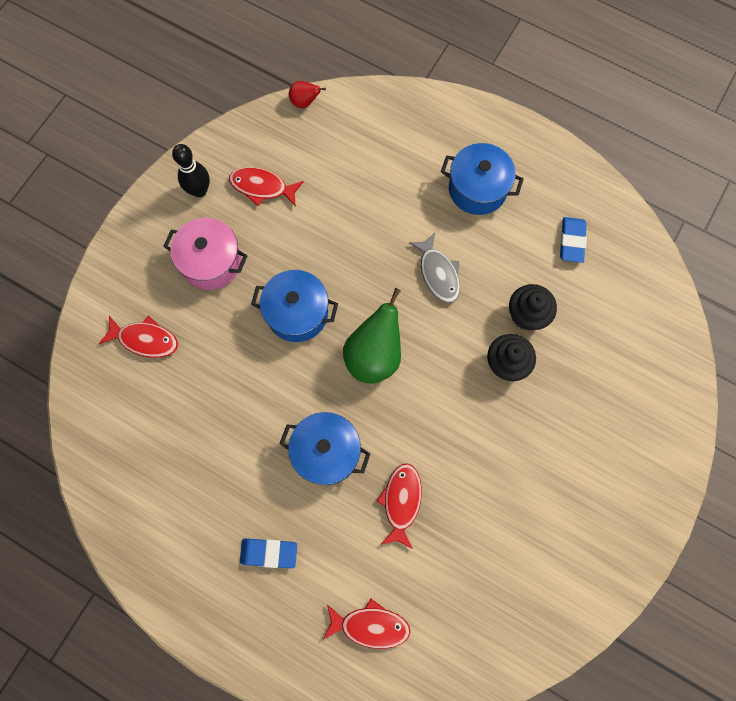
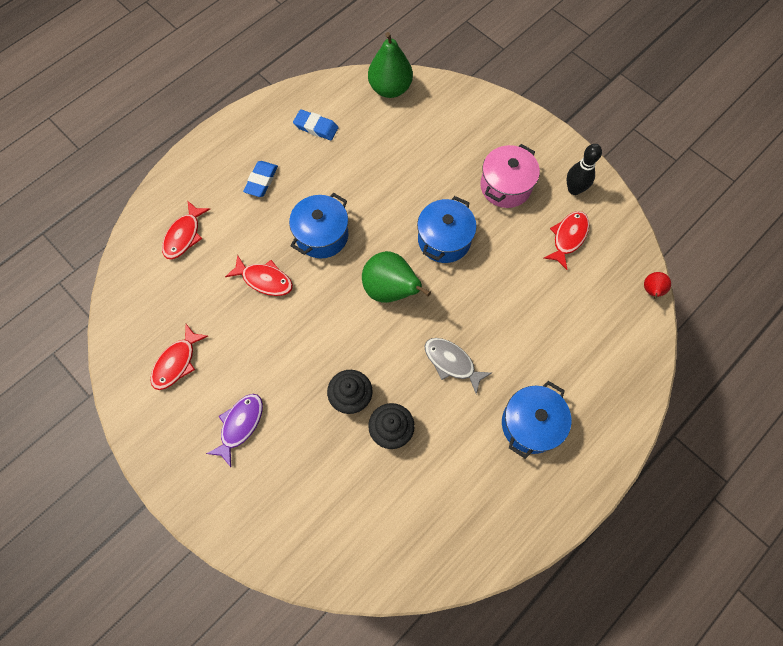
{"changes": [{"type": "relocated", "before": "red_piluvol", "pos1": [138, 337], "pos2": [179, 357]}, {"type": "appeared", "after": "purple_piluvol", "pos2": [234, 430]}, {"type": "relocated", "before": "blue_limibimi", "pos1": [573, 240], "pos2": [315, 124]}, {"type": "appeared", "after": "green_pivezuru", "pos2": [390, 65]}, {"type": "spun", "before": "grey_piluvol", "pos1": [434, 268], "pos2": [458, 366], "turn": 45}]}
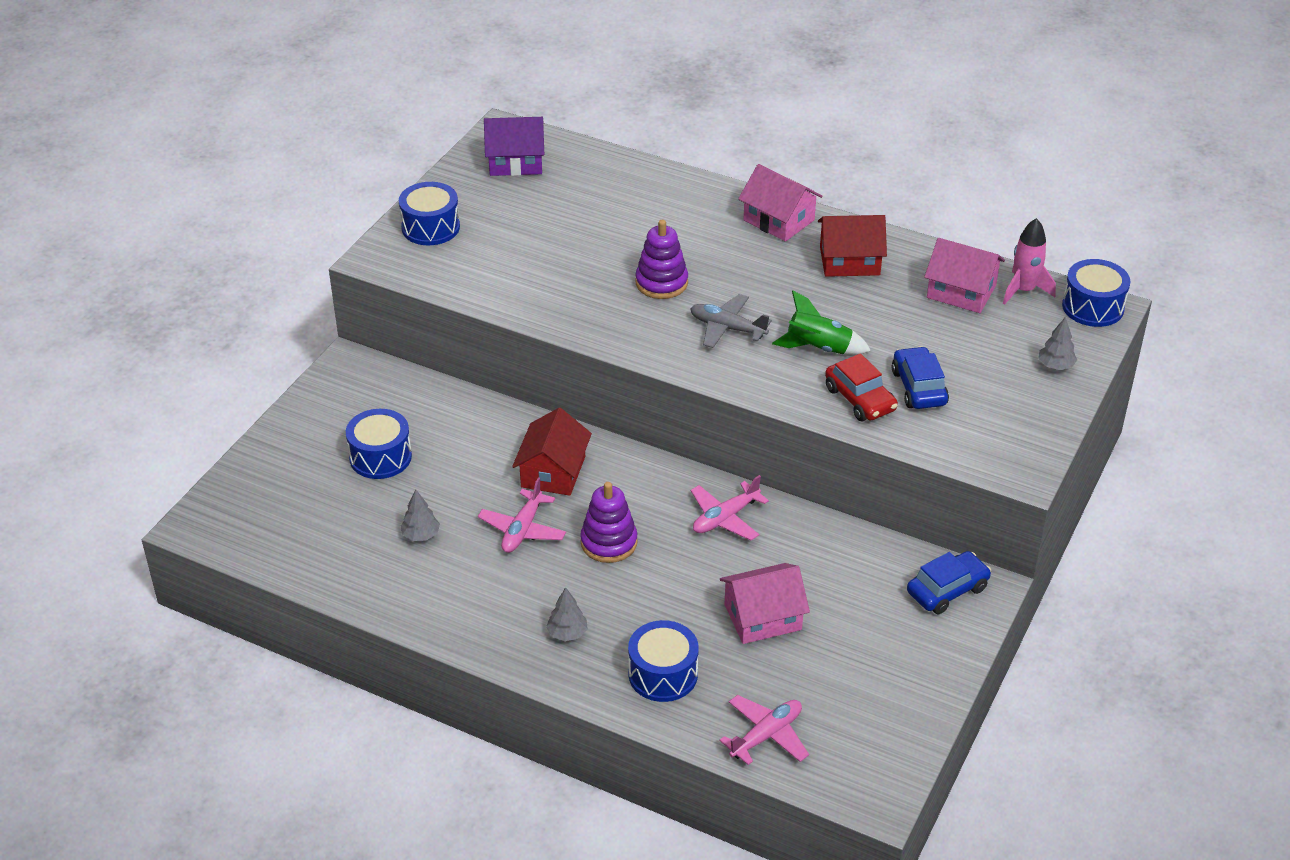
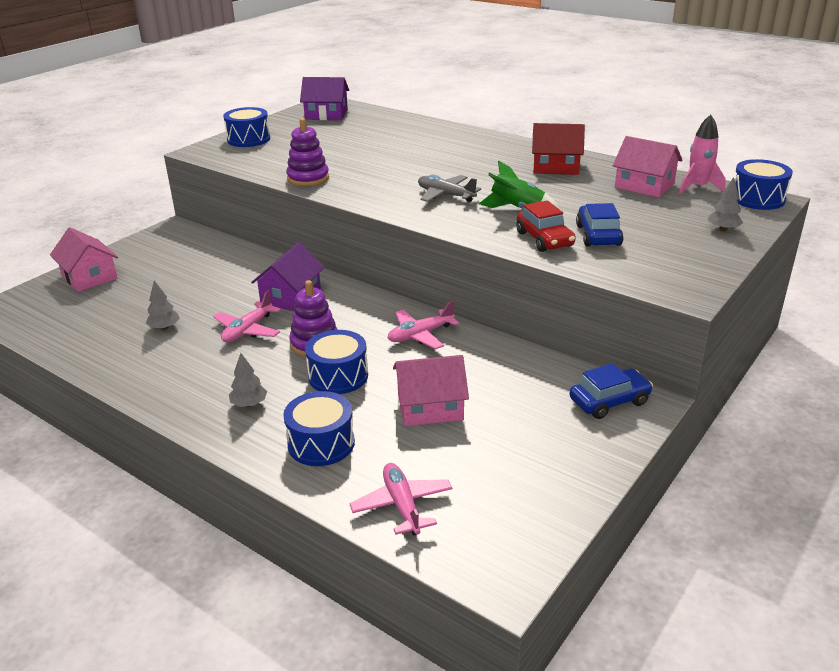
{"changes": [{"type": "relocated", "before": "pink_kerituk", "pos1": [780, 203], "pos2": [84, 259]}, {"type": "colour", "before": "red_kerituk", "after": "purple_kerituk", "pos1": [552, 452], "pos2": [288, 276]}, {"type": "relocated", "before": "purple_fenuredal", "pos1": [661, 259], "pos2": [307, 152]}, {"type": "relocated", "before": "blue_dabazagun", "pos1": [379, 444], "pos2": [336, 362]}, {"type": "spun", "before": "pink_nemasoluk", "pos1": [764, 730], "pos2": [401, 499], "turn": -75}]}
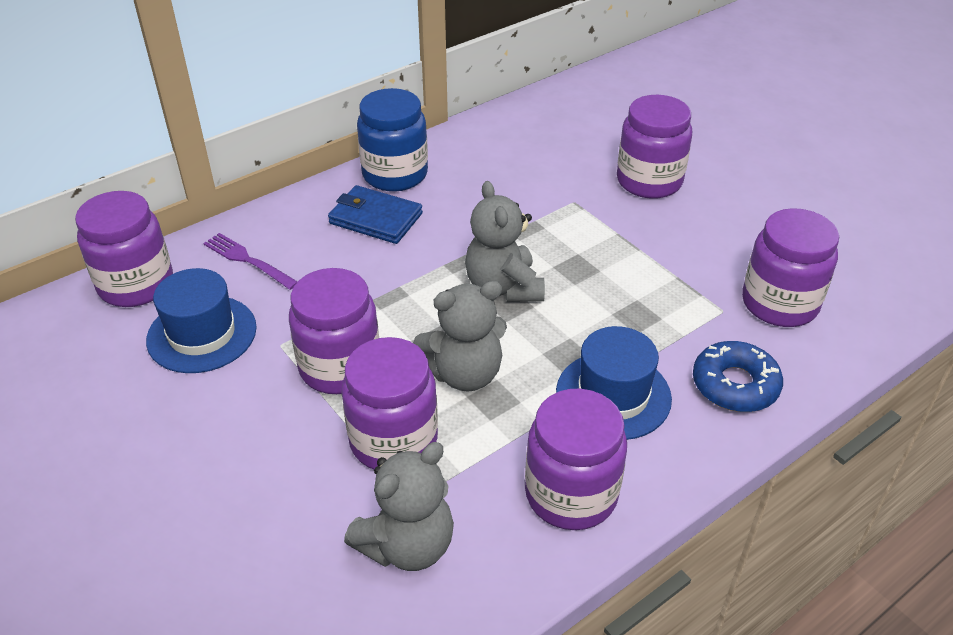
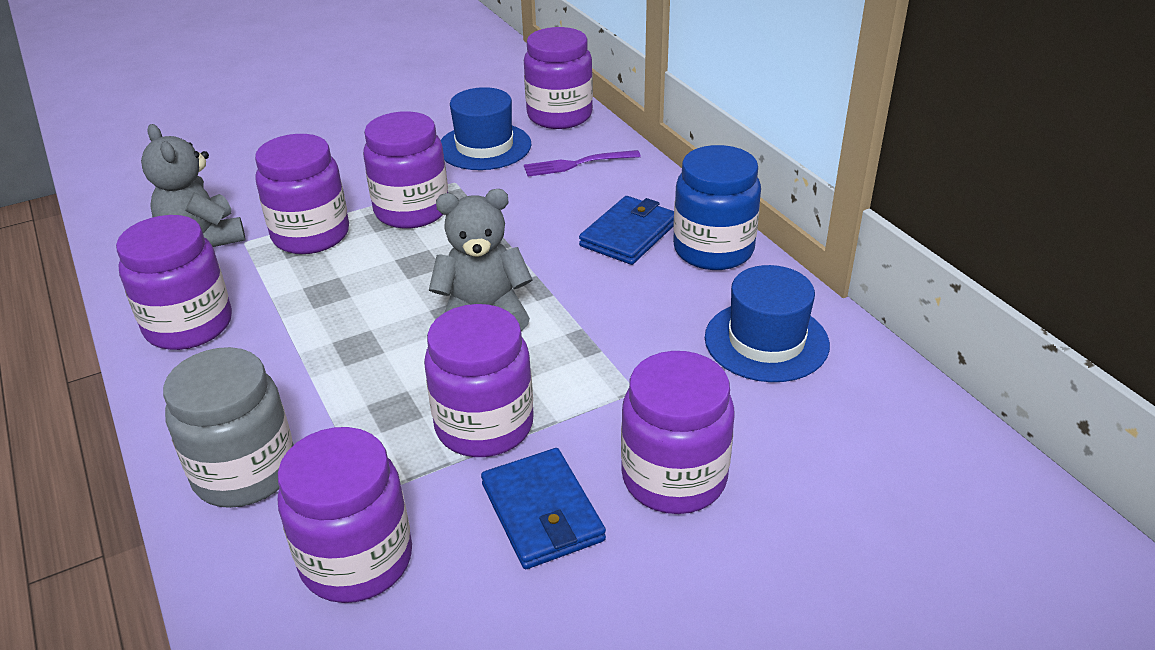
{"changes": [{"type": "exchanged", "before": "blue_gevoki", "after": "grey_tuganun", "pos1": [738, 376], "pos2": [228, 427]}, {"type": "appeared", "after": "purple_tuganun", "pos2": [479, 380]}, {"type": "appeared", "after": "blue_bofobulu", "pos2": [543, 508]}, {"type": "spun", "before": "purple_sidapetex", "pos1": [250, 261], "pos2": [582, 163], "turn": -150}, {"type": "relocated", "before": "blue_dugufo", "pos1": [614, 383], "pos2": [767, 323]}, {"type": "missing", "before": "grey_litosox", "pos1": [460, 336]}]}
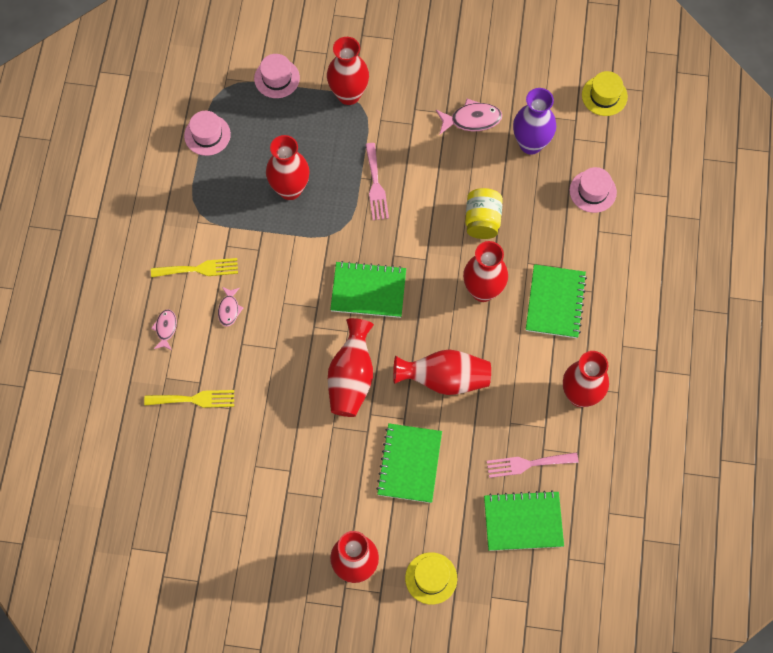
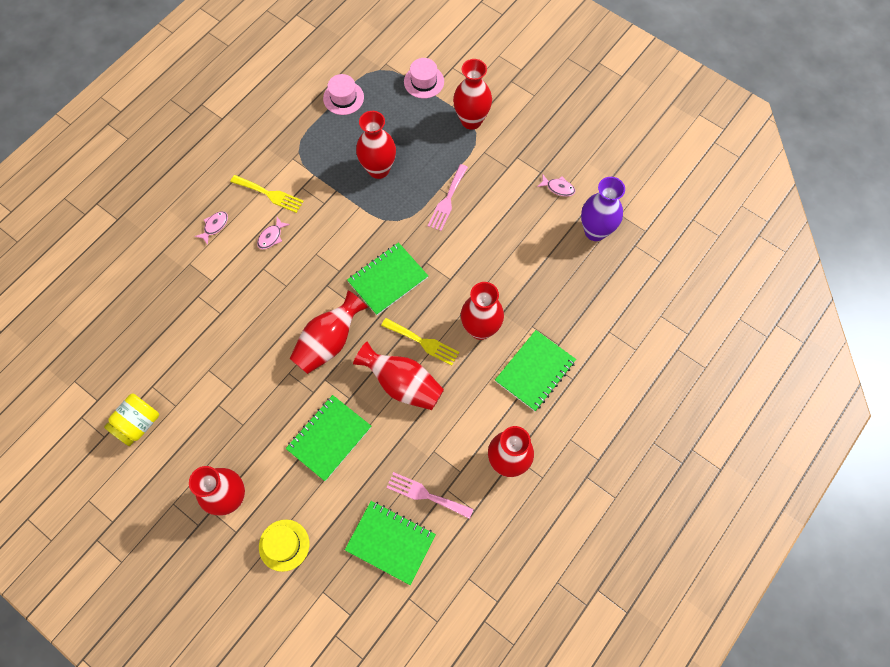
{"changes": [{"type": "relocated", "before": "yellow_tuganun", "pos1": [484, 213], "pos2": [131, 420]}, {"type": "spun", "before": "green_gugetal", "pos1": [368, 289], "pos2": [387, 278], "turn": -75}, {"type": "relocated", "before": "yellow_sidapetex", "pos1": [189, 399], "pos2": [420, 341]}, {"type": "size", "before": "pink_piluvol", "pos1": [469, 116], "pos2": [556, 185], "scale": 0.62}, {"type": "missing", "before": "pink_dugufo", "pos1": [593, 190]}, {"type": "missing", "before": "yellow_dugufo", "pos1": [605, 93]}]}
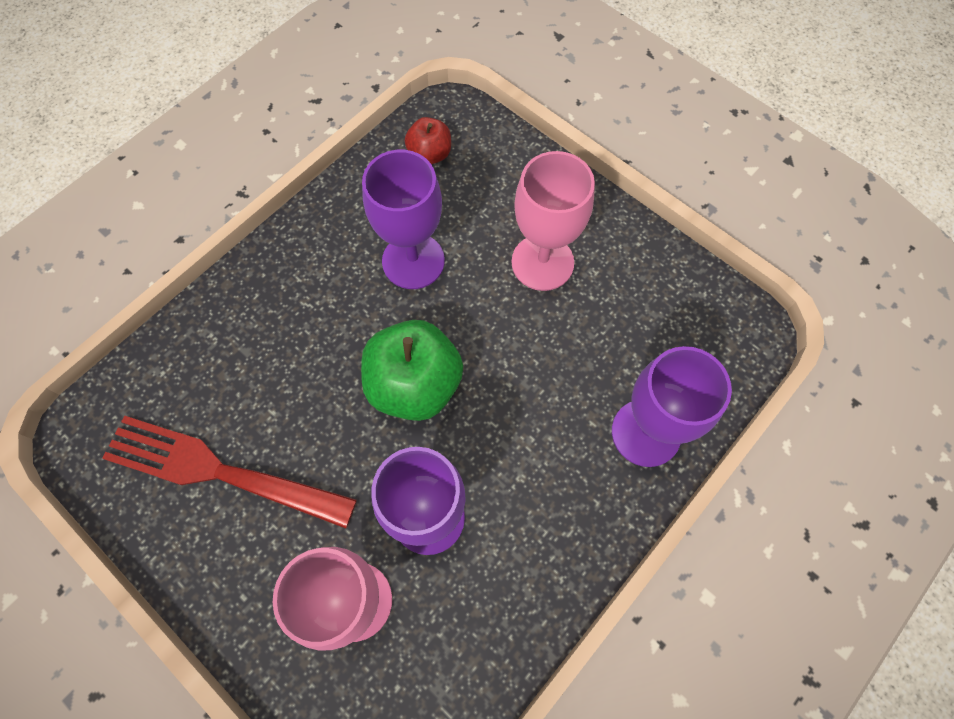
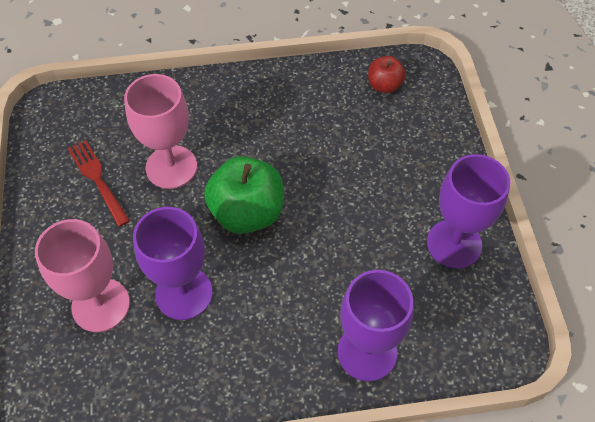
{"changes": [{"type": "size", "before": "red_sidapetex", "pos1": [229, 471], "pos2": [98, 183], "scale": 0.59}, {"type": "relocated", "before": "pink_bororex", "pos1": [553, 221], "pos2": [160, 131]}, {"type": "relocated", "before": "purple_bororex", "pos1": [403, 219], "pos2": [468, 211]}]}
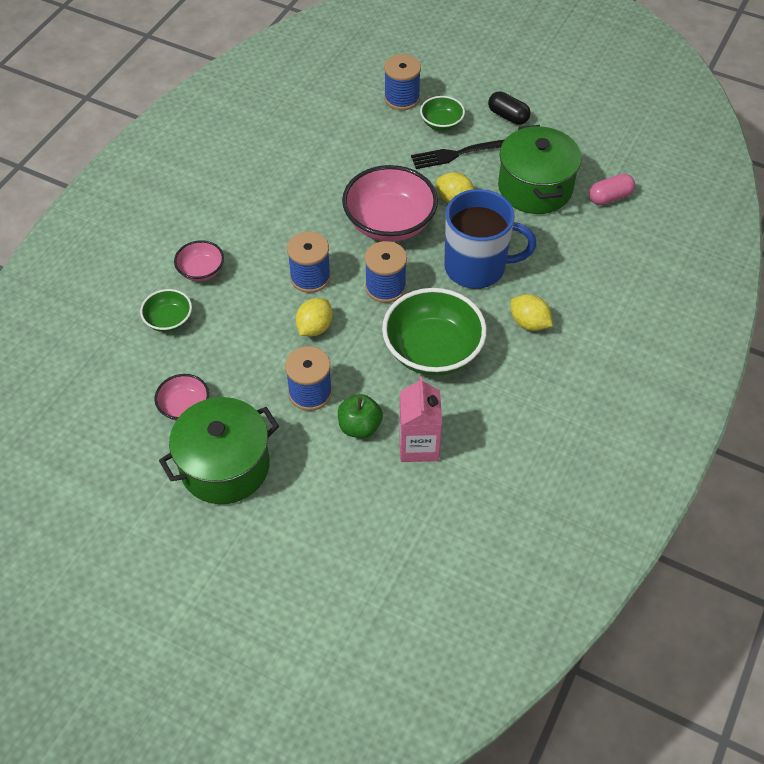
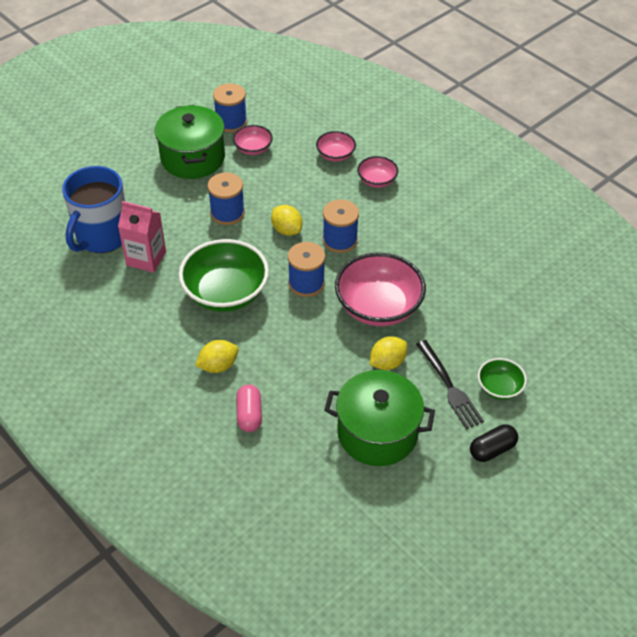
{"changes": [{"type": "relocated", "before": "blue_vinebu", "pos1": [490, 239], "pos2": [93, 209]}, {"type": "relocated", "before": "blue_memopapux", "pos1": [402, 82], "pos2": [230, 107]}, {"type": "relocated", "before": "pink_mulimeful", "pos1": [612, 189], "pos2": [249, 408]}, {"type": "colour", "before": "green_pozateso", "after": "pink_pozateso", "pos1": [166, 310], "pos2": [336, 146]}, {"type": "spun", "before": "black_sidapetex", "pos1": [458, 154], "pos2": [450, 384], "turn": 150}, {"type": "missing", "before": "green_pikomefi", "pos1": [360, 416]}]}
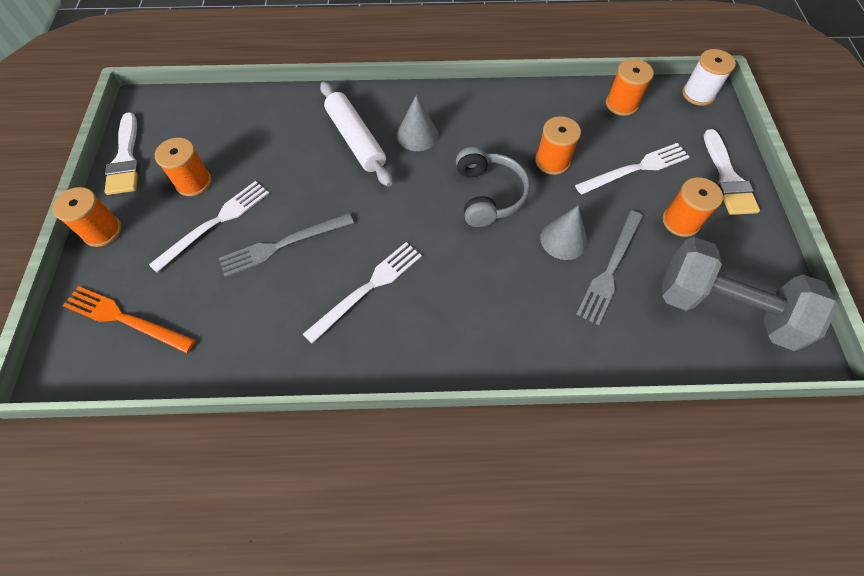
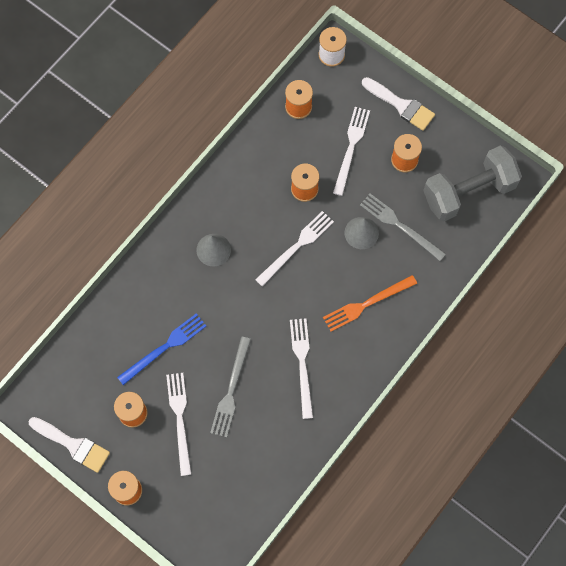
{"changes": [{"type": "appeared", "after": "blue_sidapetex", "pos2": [161, 349]}, {"type": "exchanged", "before": "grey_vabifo", "after": "white_sidapetex", "pos1": [493, 187], "pos2": [294, 248]}, {"type": "relocated", "before": "orange_sidapetex", "pos1": [128, 319], "pos2": [370, 303]}, {"type": "spun", "before": "grey_sidapetex", "pos1": [609, 268], "pos2": [403, 227], "turn": 150}, {"type": "missing", "before": "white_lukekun", "pos1": [356, 134]}]}
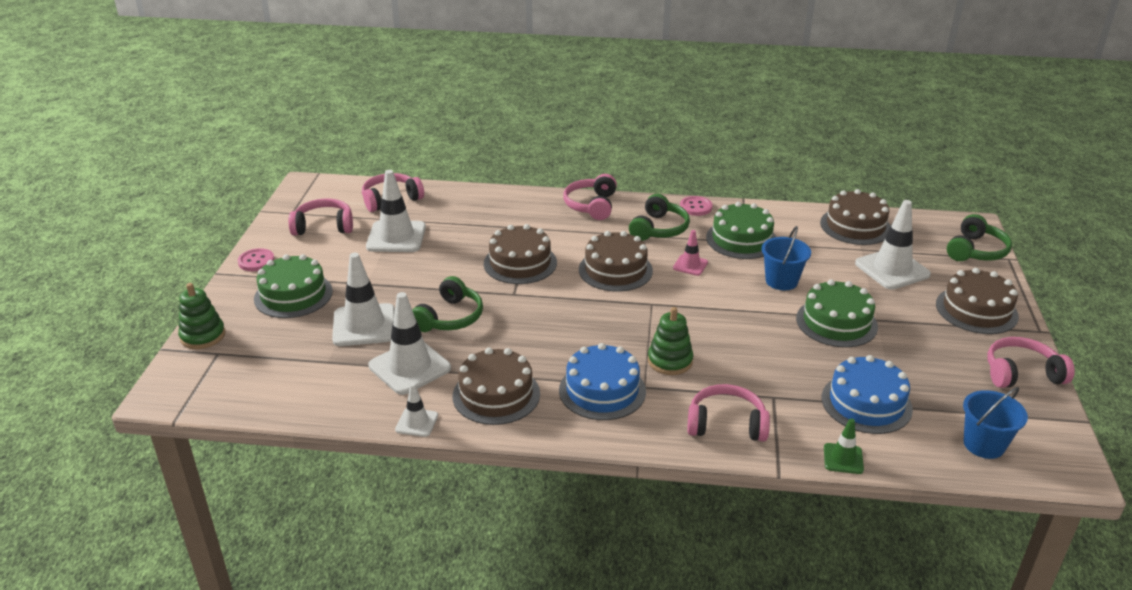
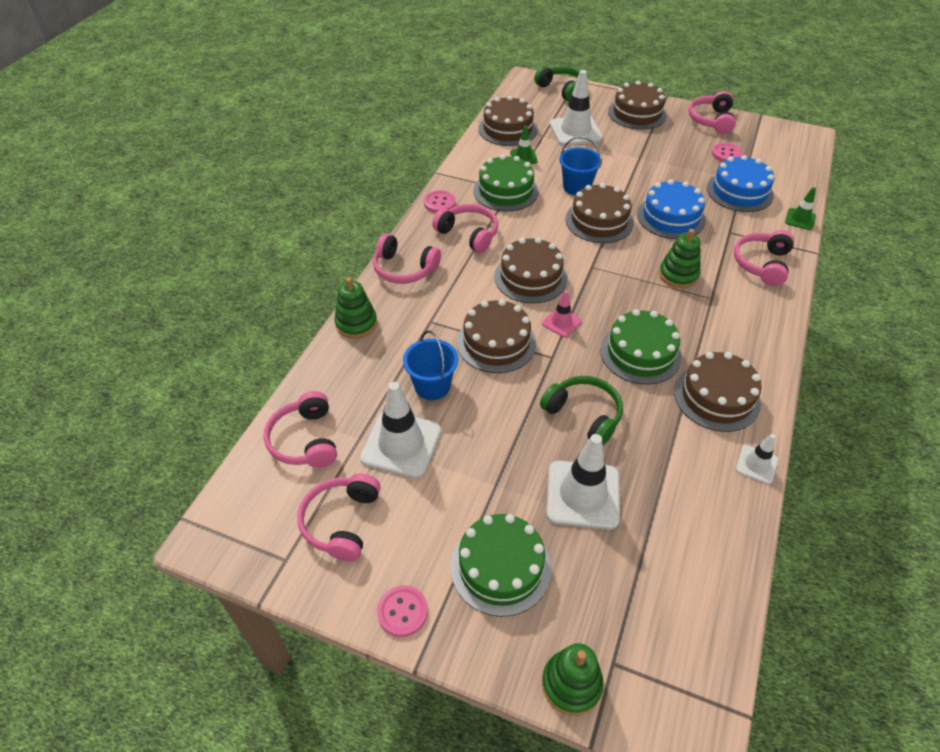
{"changes": [{"type": "appeared", "after": "green_fenuredal", "pos2": [355, 308]}, {"type": "relocated", "before": "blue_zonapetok", "pos1": [995, 423], "pos2": [431, 365]}, {"type": "colour", "before": "green_vabifo", "after": "pink_vabifo", "pos1": [659, 217], "pos2": [465, 228]}, {"type": "appeared", "after": "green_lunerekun", "pos2": [524, 145]}, {"type": "relocated", "before": "pink_lunerekun", "pos1": [690, 253], "pos2": [561, 313]}, {"type": "appeared", "after": "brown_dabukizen", "pos2": [599, 213]}, {"type": "relocated", "before": "green_dabukizen", "pos1": [837, 313], "pos2": [641, 347]}, {"type": "relocated", "before": "blue_dabukizen", "pos1": [602, 381], "pos2": [671, 209]}, {"type": "appeared", "after": "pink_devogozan", "pos2": [727, 152]}, {"type": "missing", "before": "white_lunerekun", "pos1": [409, 343]}]}
